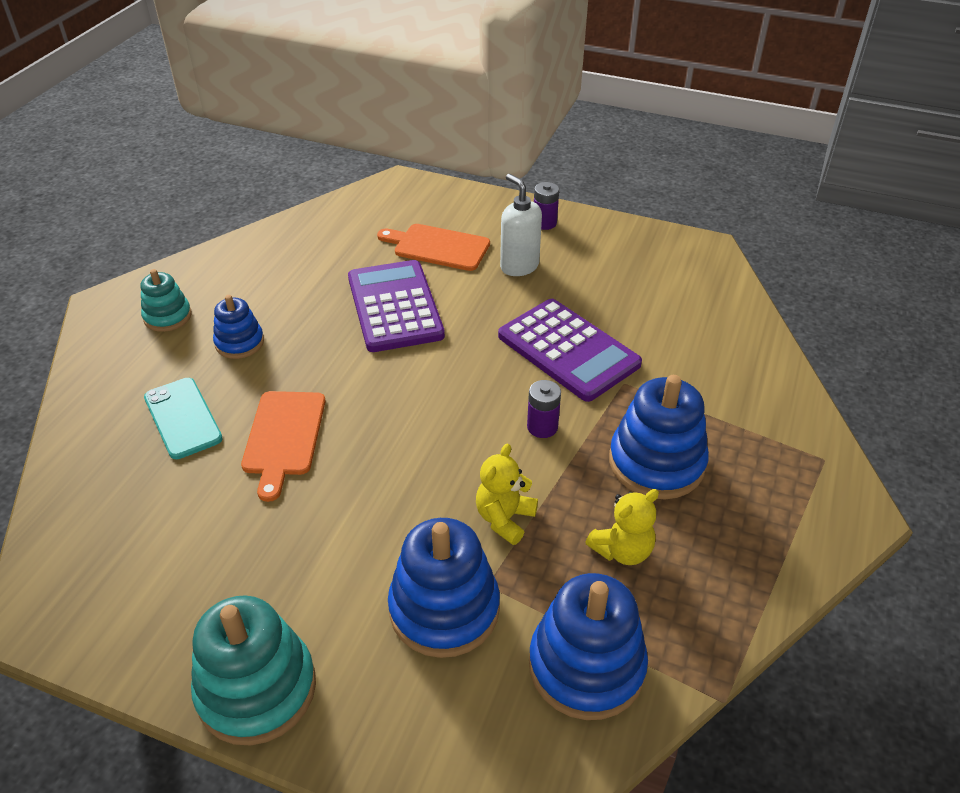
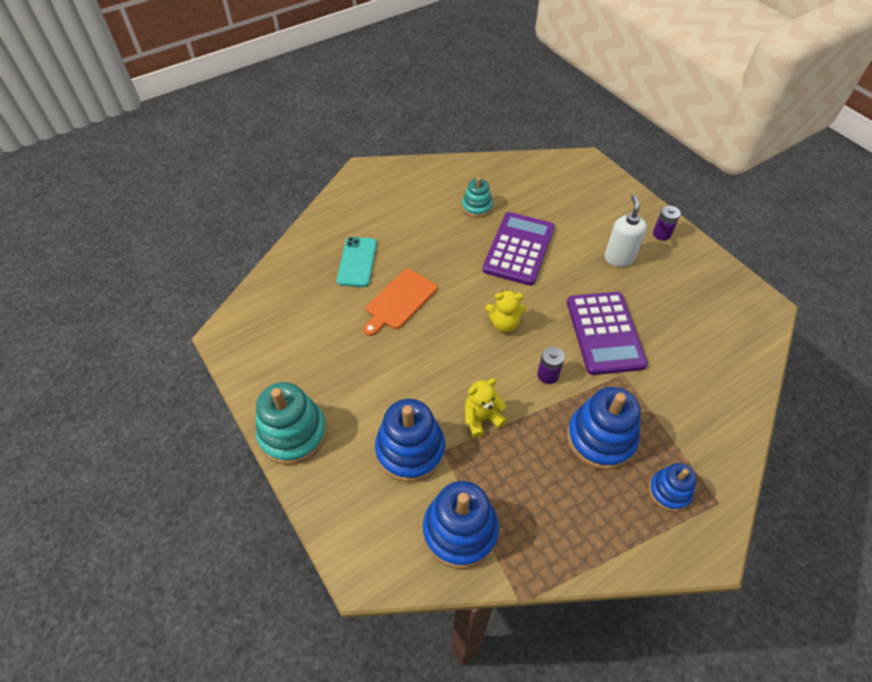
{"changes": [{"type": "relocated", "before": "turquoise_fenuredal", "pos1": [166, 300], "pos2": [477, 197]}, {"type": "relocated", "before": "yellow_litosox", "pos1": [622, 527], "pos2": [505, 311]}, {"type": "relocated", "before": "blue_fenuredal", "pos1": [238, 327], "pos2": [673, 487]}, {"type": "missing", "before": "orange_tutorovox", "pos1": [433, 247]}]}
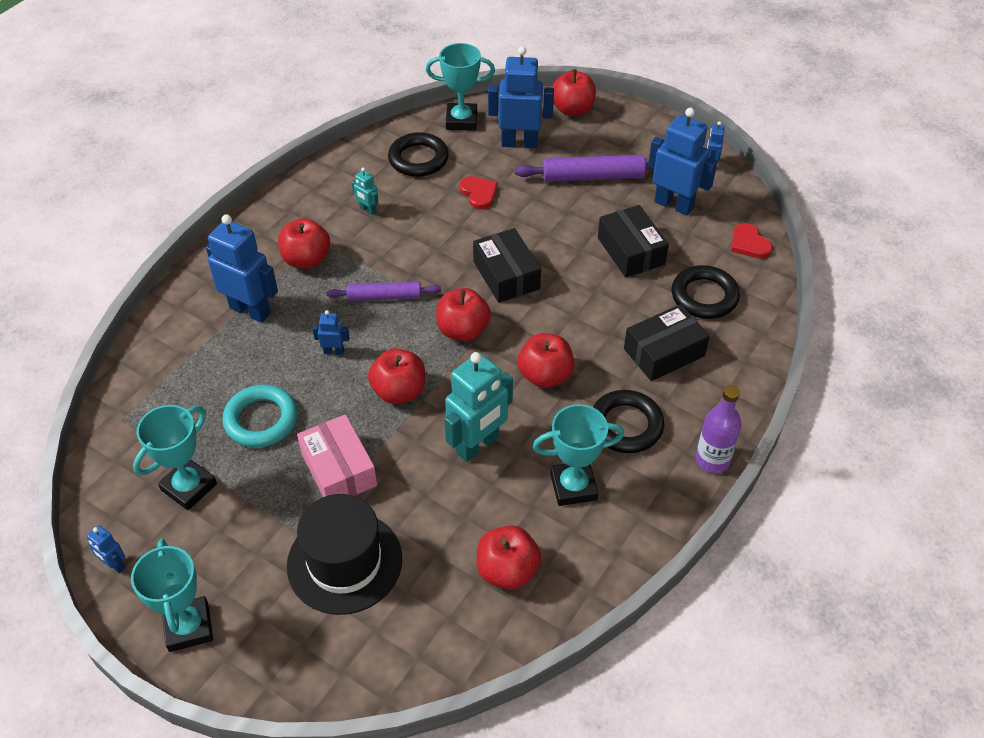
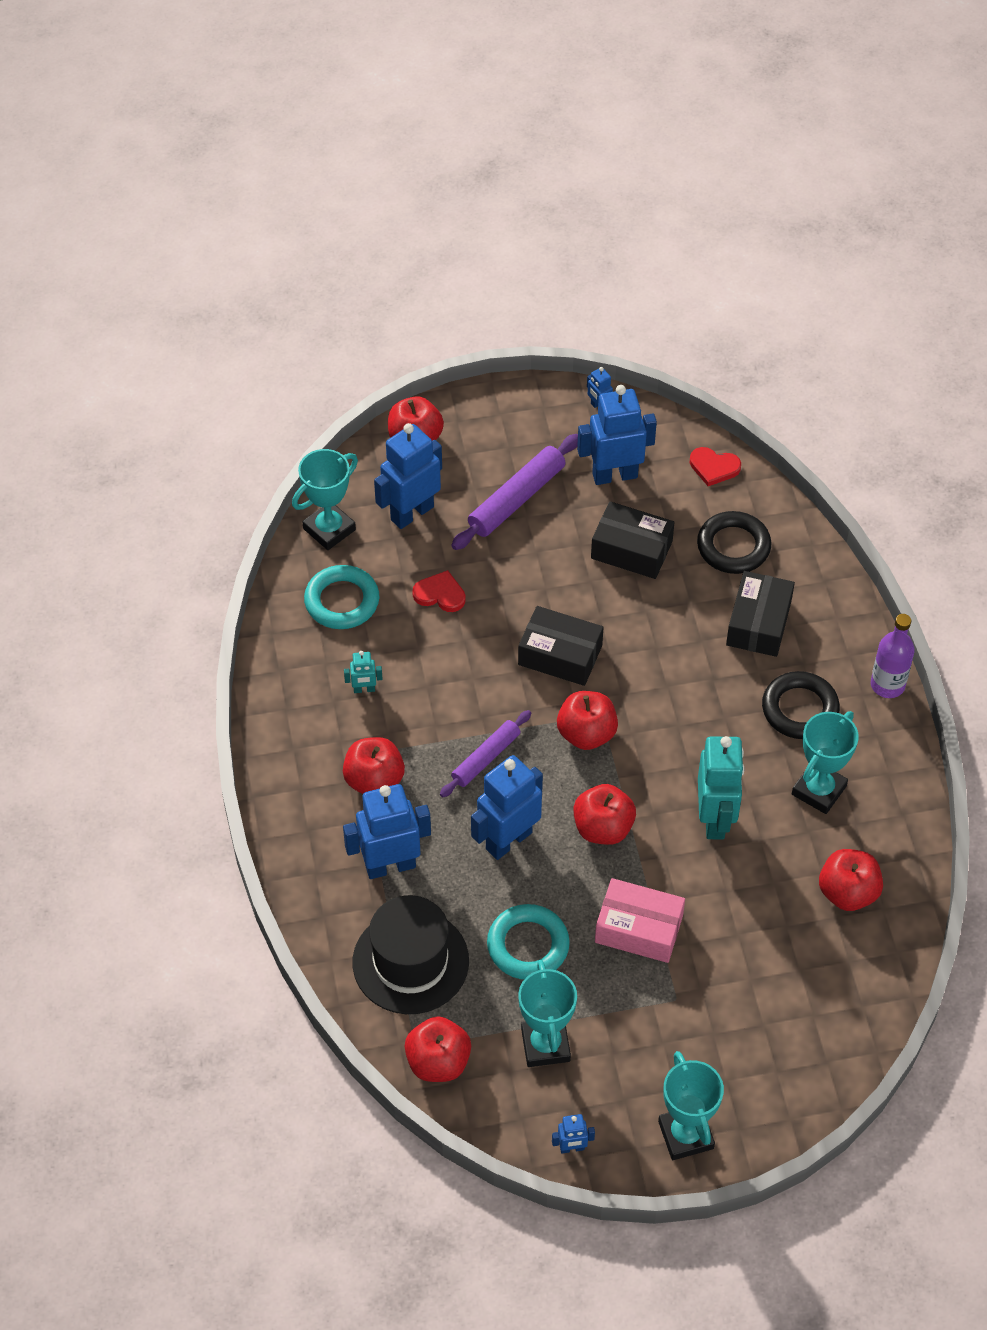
{"changes": [{"type": "colour", "before": "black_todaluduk", "after": "turquoise_todaluduk", "pos1": [418, 154], "pos2": [341, 597]}, {"type": "relocated", "before": "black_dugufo", "pos1": [344, 554], "pos2": [411, 954]}, {"type": "relocated", "before": "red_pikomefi", "pos1": [545, 360], "pos2": [437, 1049]}, {"type": "size", "before": "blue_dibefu", "pos1": [331, 332], "pos2": [507, 807], "scale": 2.17}, {"type": "spun", "before": "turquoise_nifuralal", "pos1": [172, 595], "pos2": [691, 1105], "turn": 45}]}
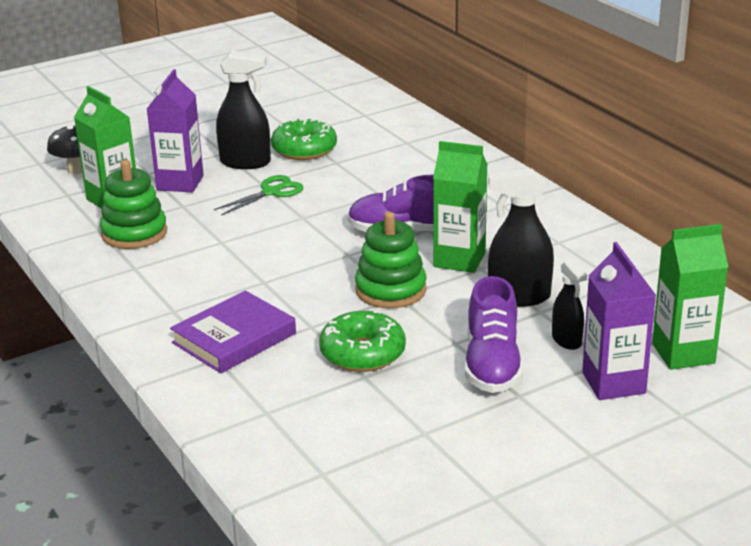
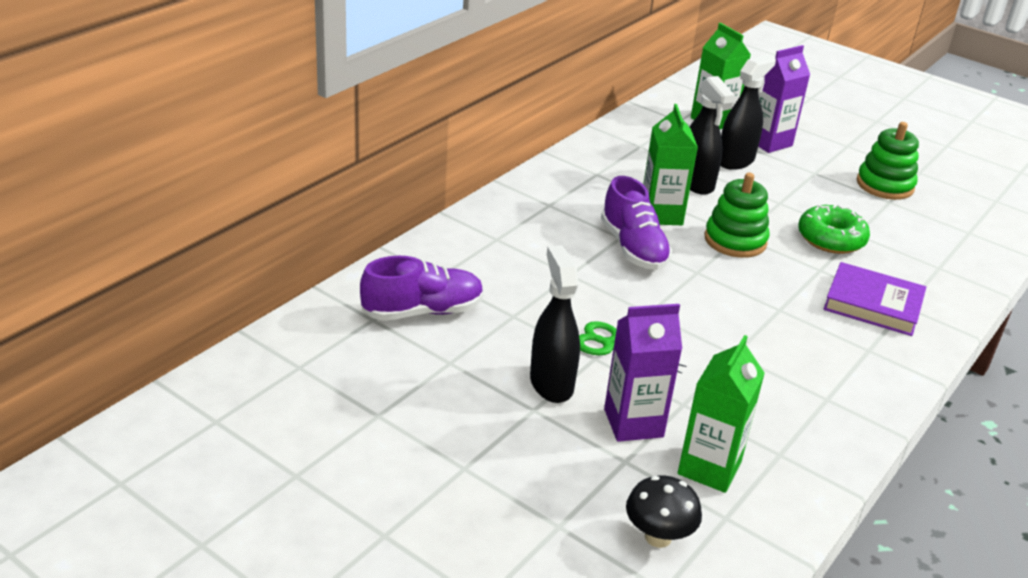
{"changes": [{"type": "relocated", "before": "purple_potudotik", "pos1": [494, 334], "pos2": [422, 288]}, {"type": "size", "before": "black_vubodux", "pos1": [569, 305], "pos2": [748, 112], "scale": 1.65}, {"type": "relocated", "before": "green_fenuredal", "pos1": [133, 204], "pos2": [888, 161]}, {"type": "missing", "before": "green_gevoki", "pos1": [304, 138]}]}
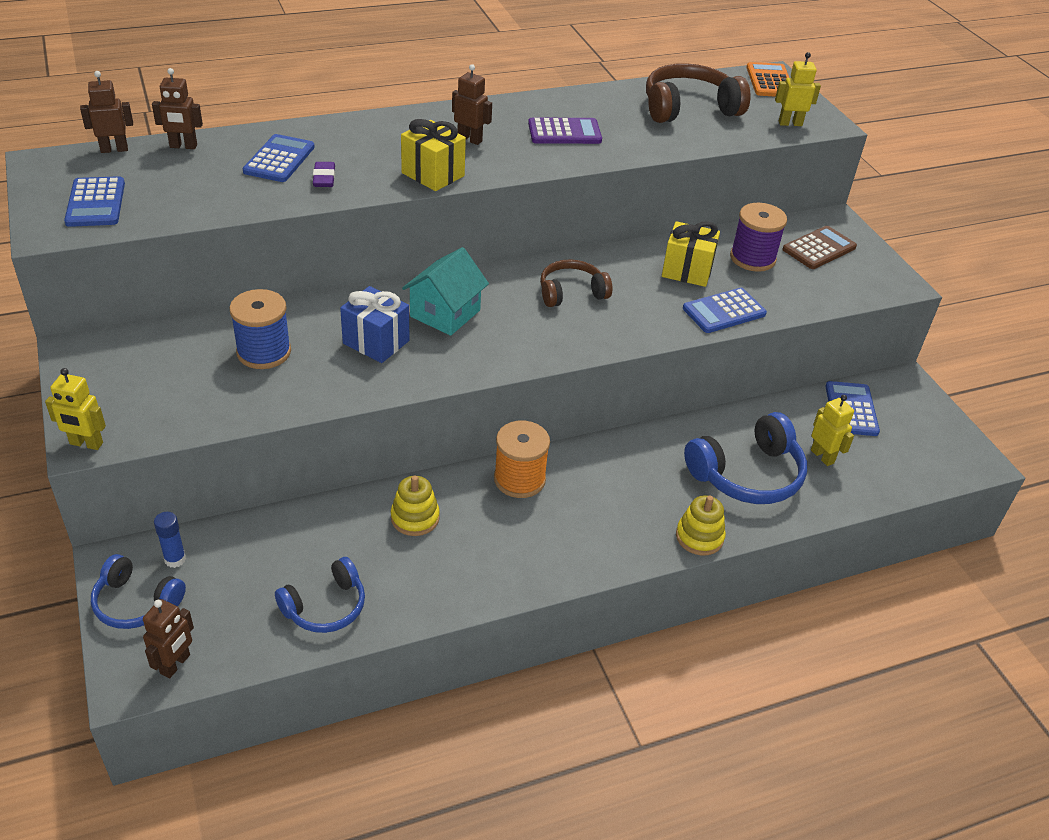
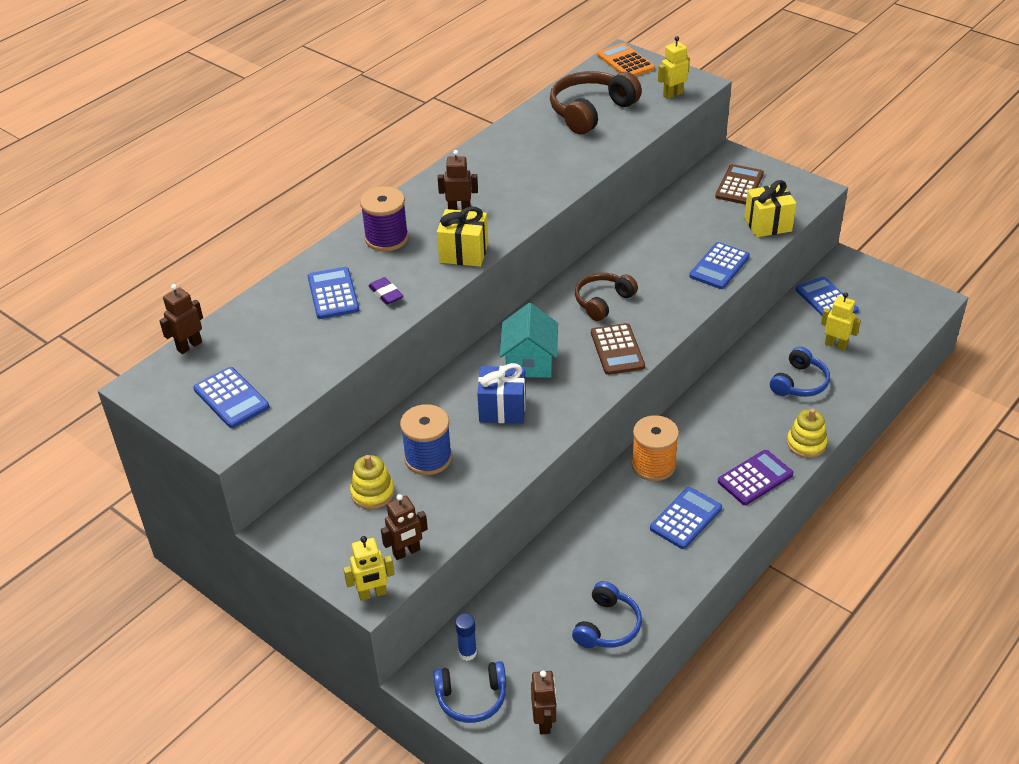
{"changes": [{"type": "relocated", "before": "yellow_fenuredal", "pos1": [415, 505], "pos2": [372, 482]}, {"type": "relocated", "before": "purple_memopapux", "pos1": [758, 237], "pos2": [384, 218]}, {"type": "relocated", "before": "brown_dibefu", "pos1": [177, 108], "pos2": [404, 527]}, {"type": "appeared", "after": "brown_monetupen", "pos2": [618, 349]}, {"type": "appeared", "after": "blue_monetupen", "pos2": [686, 518]}, {"type": "relocated", "before": "purple_monetupen", "pos1": [565, 130], "pos2": [755, 477]}, {"type": "relocated", "before": "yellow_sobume", "pos1": [691, 254], "pos2": [770, 208]}, {"type": "size", "before": "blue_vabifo", "pos1": [745, 458], "pos2": [800, 372], "scale": 0.64}]}
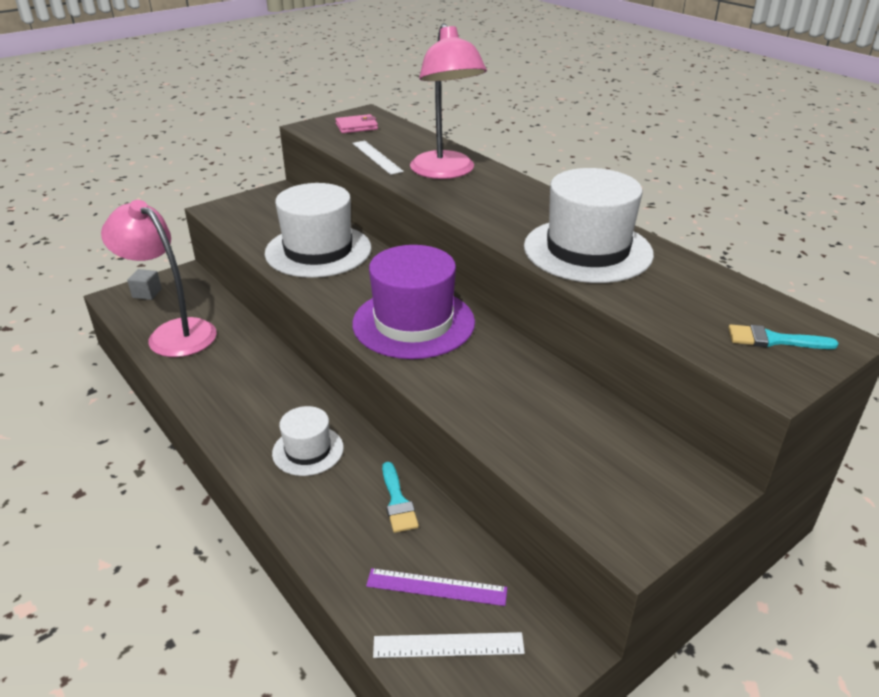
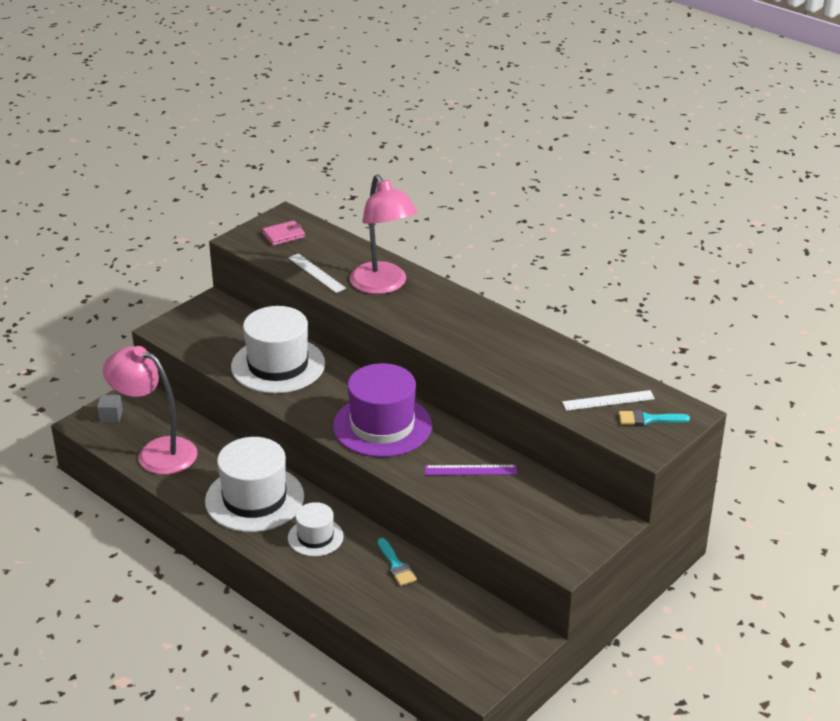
{"changes": [{"type": "relocated", "before": "white_dugufo", "pos1": [589, 225], "pos2": [254, 484]}, {"type": "relocated", "before": "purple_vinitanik", "pos1": [436, 587], "pos2": [471, 470]}, {"type": "relocated", "before": "white_vinitanik", "pos1": [449, 645], "pos2": [608, 400]}]}
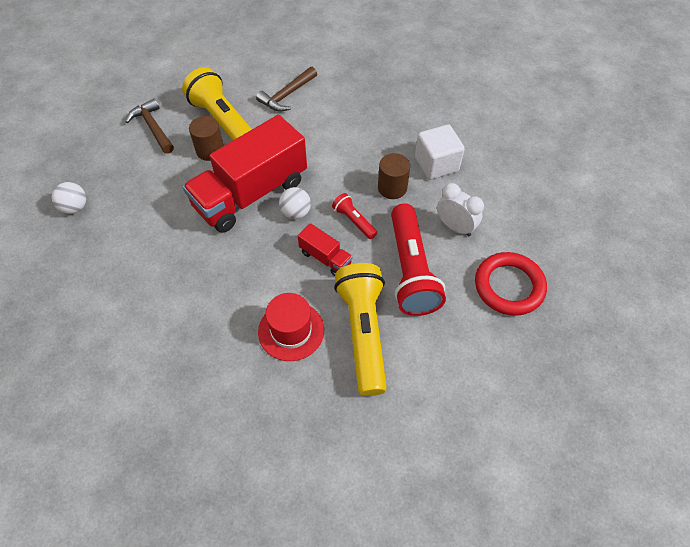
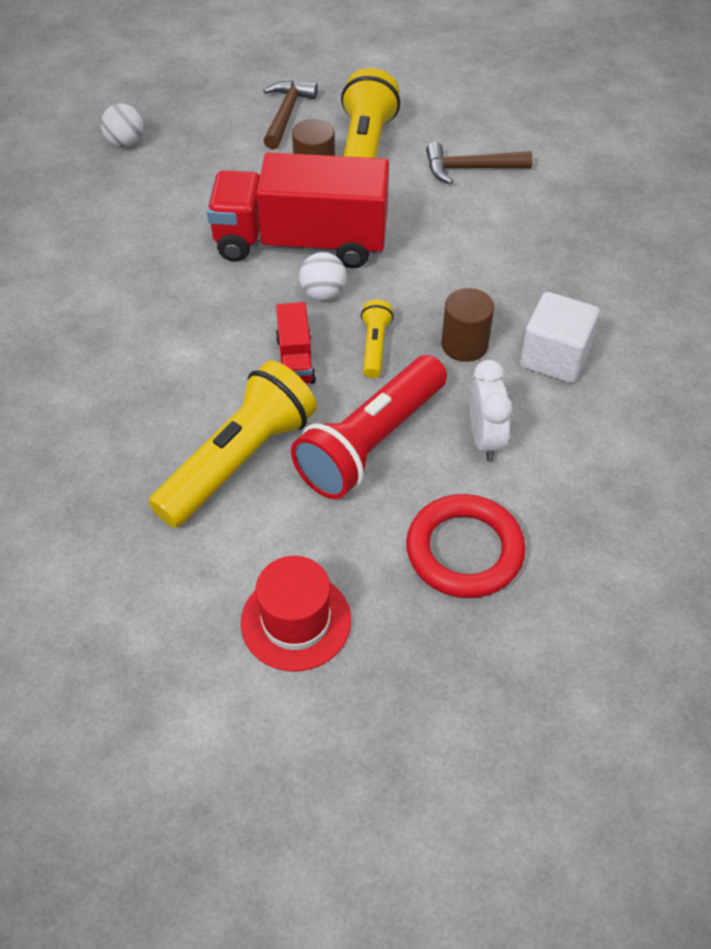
{"changes": [{"type": "relocated", "before": "red_dugufo", "pos1": [291, 327], "pos2": [296, 613]}, {"type": "colour", "before": "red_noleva", "after": "yellow_noleva", "pos1": [354, 216], "pos2": [377, 339]}]}
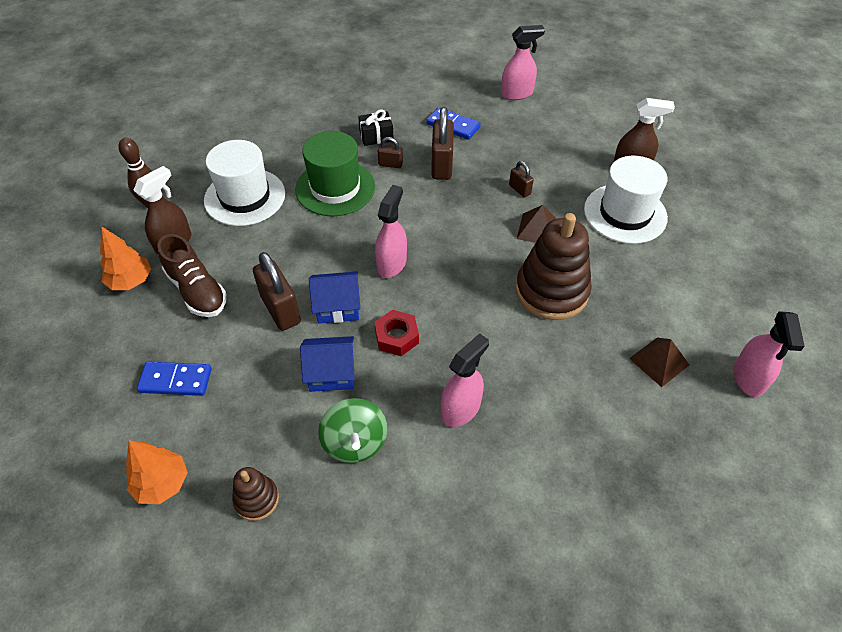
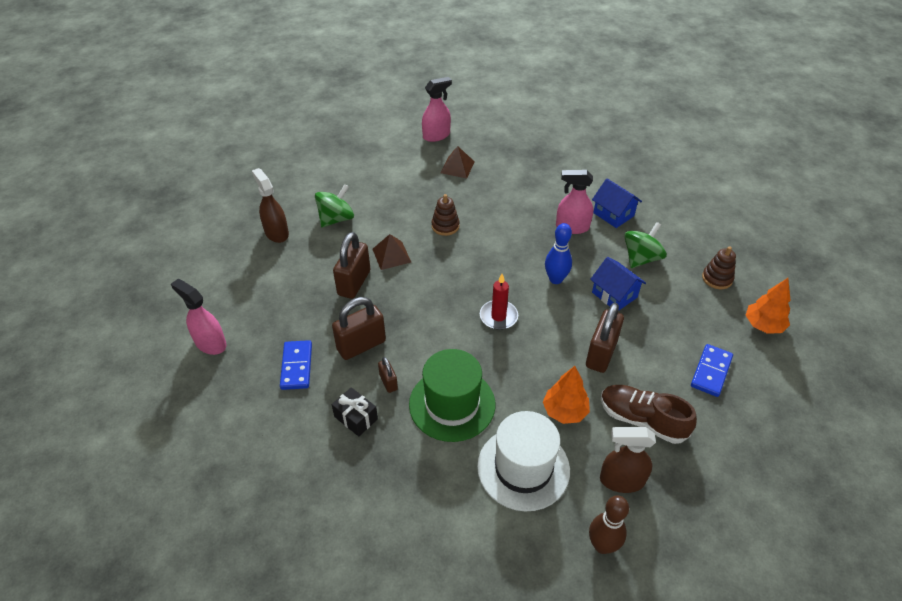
{"changes": [{"type": "exchanged", "before": "white_dugufo", "after": "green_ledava", "pos1": [626, 200], "pos2": [334, 205]}, {"type": "size", "before": "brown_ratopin", "pos1": [521, 179], "pos2": [352, 265], "scale": 1.94}, {"type": "size", "before": "brown_fenuredal", "pos1": [554, 266], "pos2": [446, 215], "scale": 0.49}, {"type": "exchanged", "before": "pink_vubodux", "after": "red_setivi", "pos1": [391, 231], "pos2": [499, 302]}, {"type": "relocated", "before": "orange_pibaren", "pos1": [125, 258], "pos2": [566, 395]}, {"type": "exchanged", "before": "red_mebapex", "after": "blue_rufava", "pos1": [396, 333], "pos2": [558, 253]}, {"type": "relocated", "before": "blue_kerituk", "pos1": [334, 298], "pos2": [617, 203]}, {"type": "spun", "before": "brown_potudotik", "pos1": [192, 275], "pos2": [649, 414], "turn": -75}, {"type": "spun", "before": "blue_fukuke", "pos1": [174, 379], "pos2": [712, 370], "turn": 60}]}
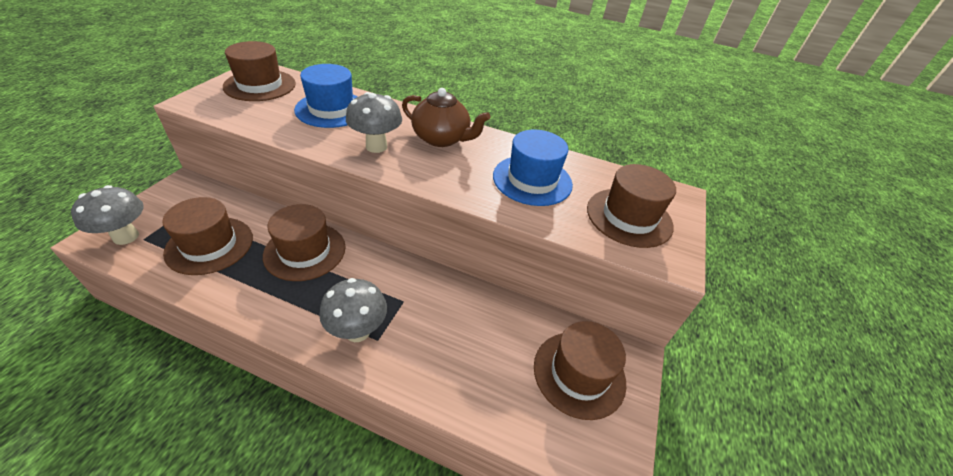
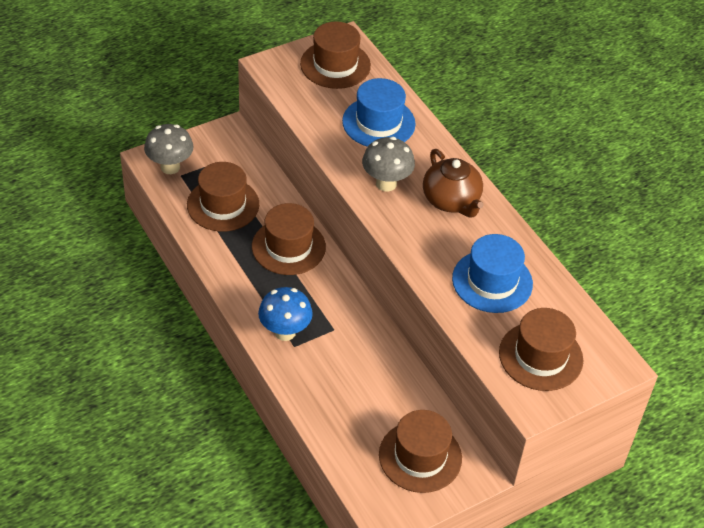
{"changes": [{"type": "colour", "before": "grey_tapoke", "after": "blue_tapoke", "pos1": [353, 310], "pos2": [285, 314]}]}
